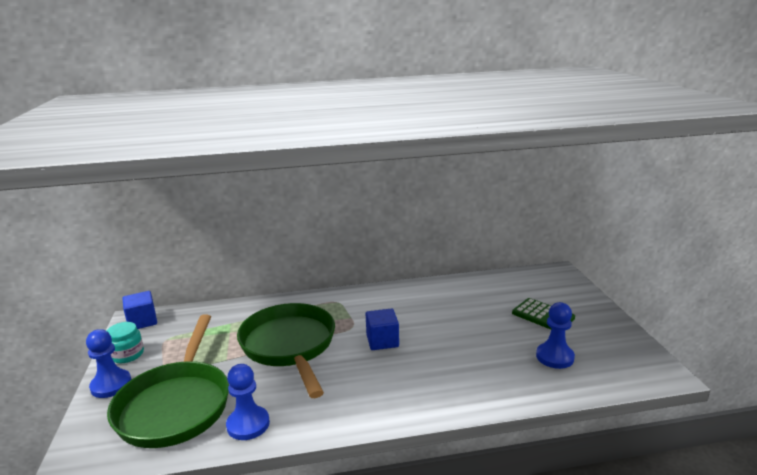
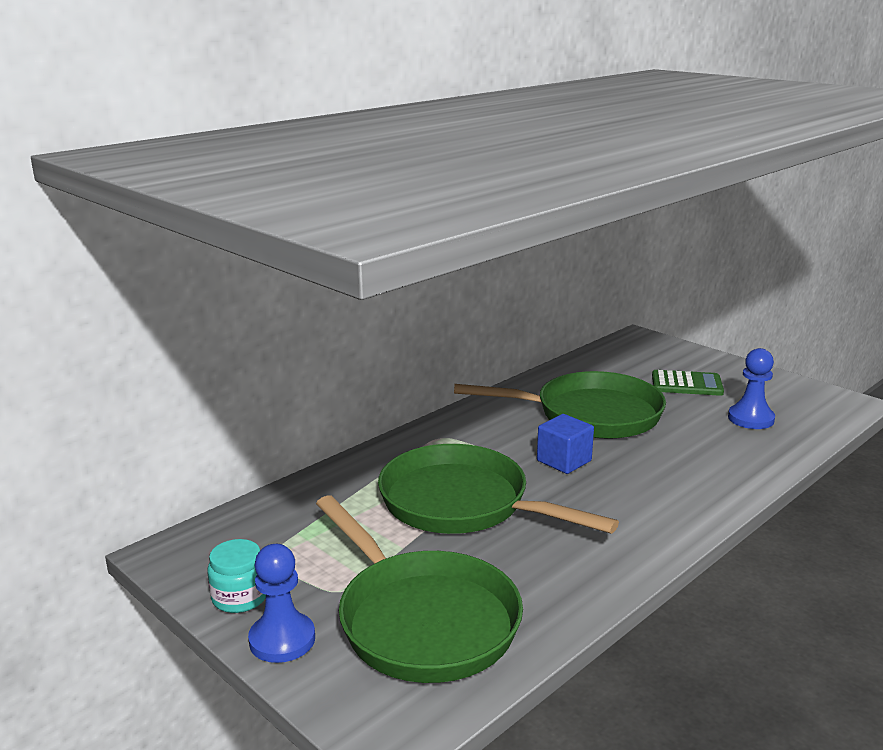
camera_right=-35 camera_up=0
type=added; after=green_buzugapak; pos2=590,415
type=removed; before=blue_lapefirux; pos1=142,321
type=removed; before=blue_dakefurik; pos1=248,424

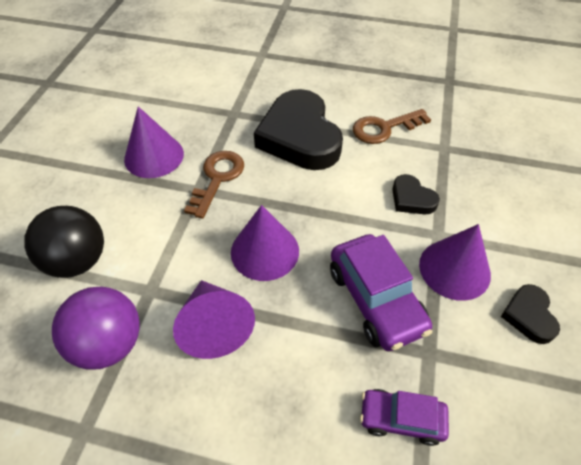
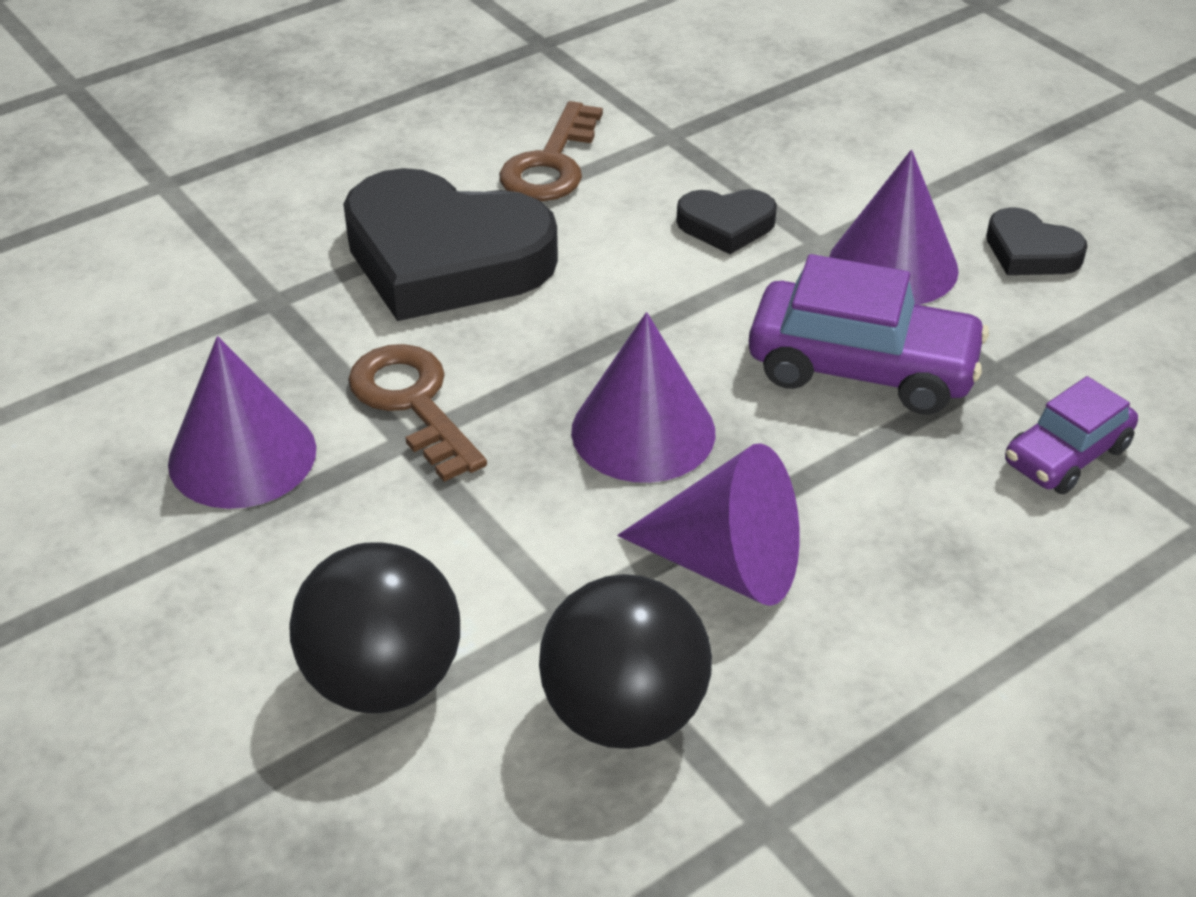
camera_right=-50 camera_up=-10
type=recoloured; before=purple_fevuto; after=black_fevuto; pos1=109,343; pos2=624,713

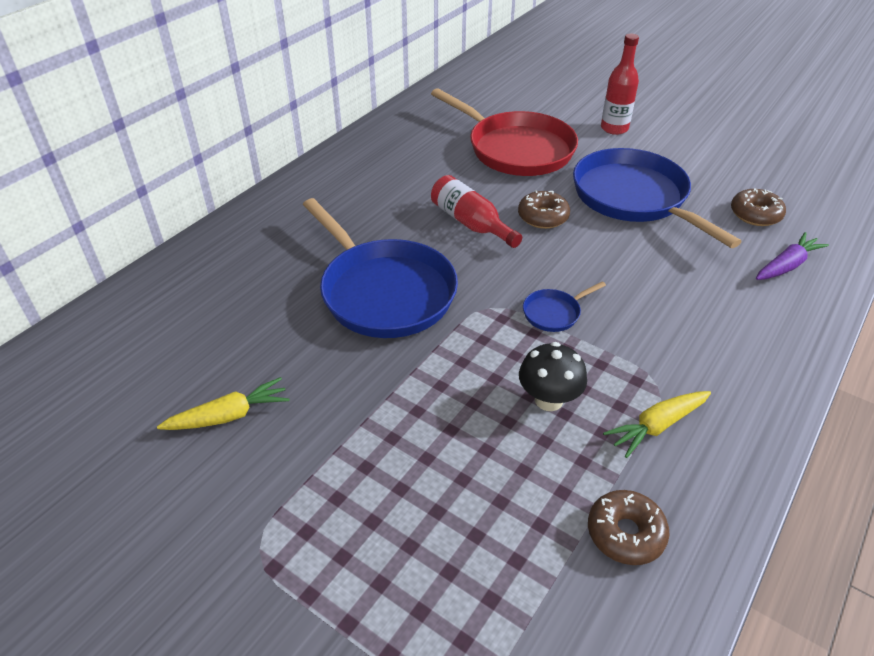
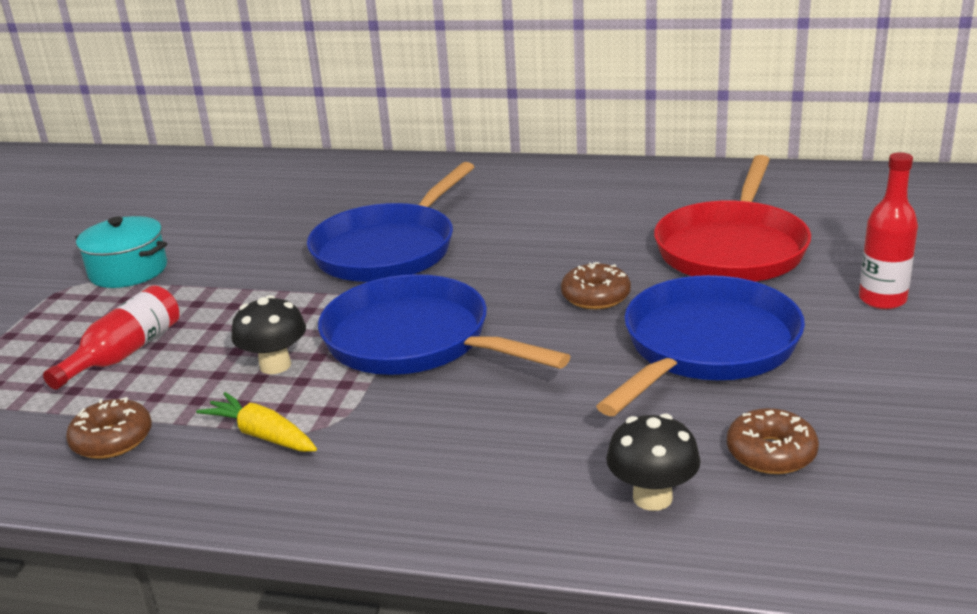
camera_right=70 camera_up=-15
type=moved; before=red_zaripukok; pos1=471,223; pos2=125,353
type=added; after=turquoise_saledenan; pos2=128,271
type=resized; before=blue_buzugapak; pos1=554,313; pos2=415,340; scale=2.41
type=replaced; before=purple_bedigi; after=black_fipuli; pos1=787,265; pos2=652,497
type=removed; before=yellow_bedigi; pos1=229,416

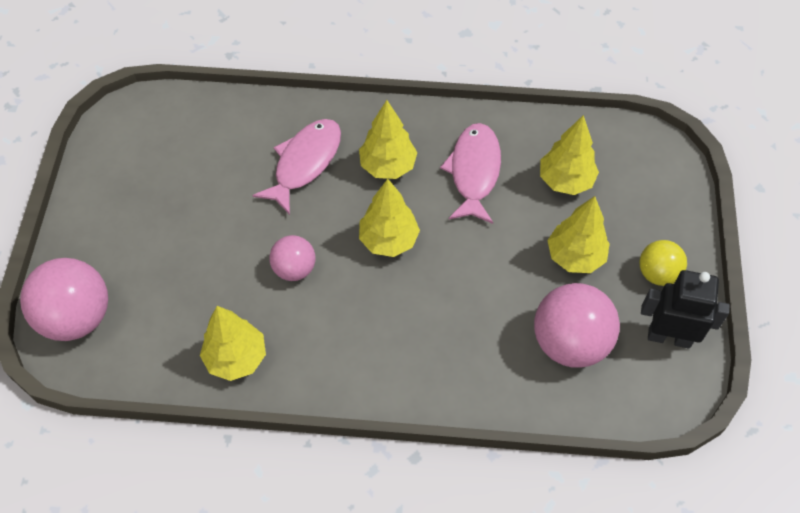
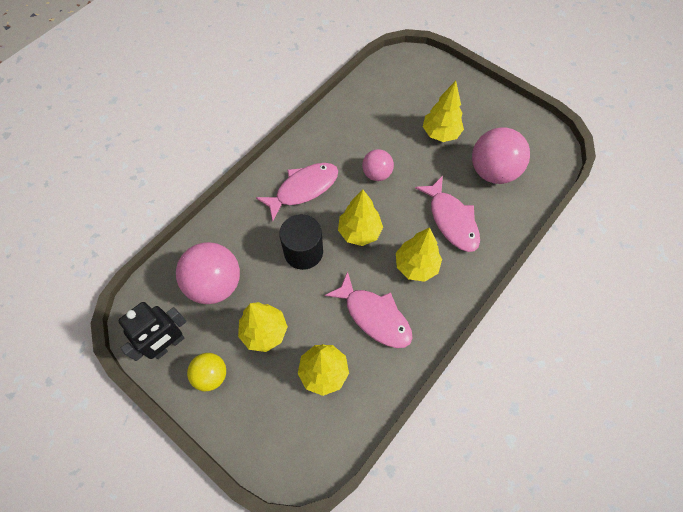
camera_right=125 camera_up=5
type=added; after=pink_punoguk; pos2=303,189
type=added; after=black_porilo; pos2=303,252
type=moved; before=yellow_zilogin; pos1=236,358; pos2=440,133
type=moved; before=pink_fevuto; pos1=77,317; pos2=492,171

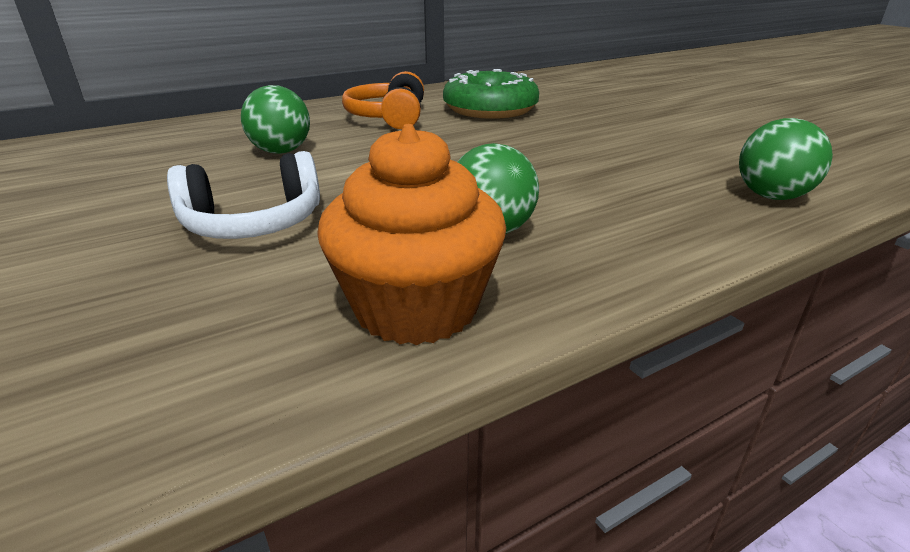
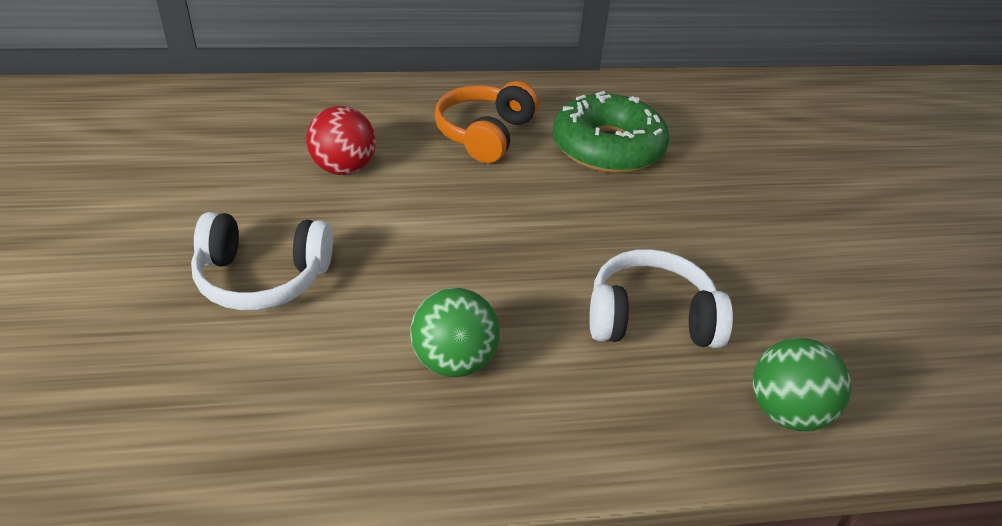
camera_right=20 camera_up=10
type=recoloured; before=green_fevuto; after=red_fevuto; pos1=281,151; pos2=343,168
type=added; after=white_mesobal; pos2=651,319
type=removed; before=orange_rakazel; pos1=416,307

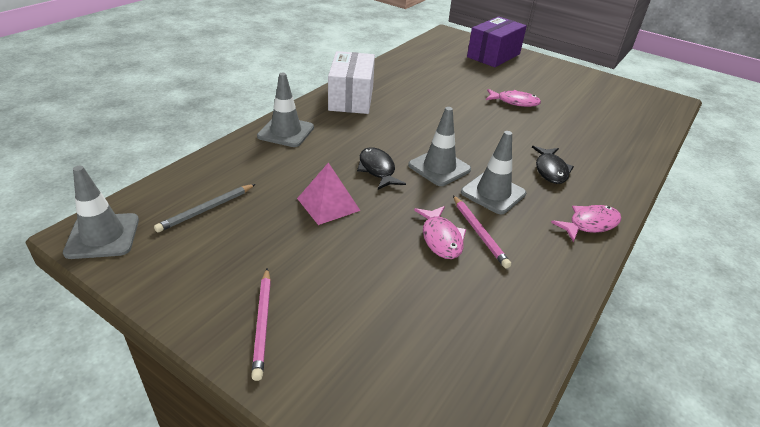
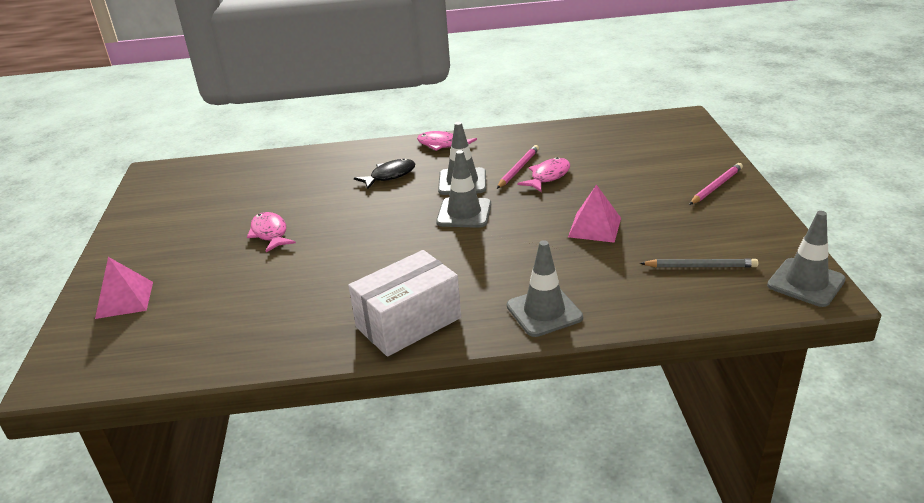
camera_right=-125 camera_up=-5
type=replaced; before=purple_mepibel; after=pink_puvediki; pos1=493,55; pos2=125,299
type=removed; before=black_punoguk; pos1=377,170

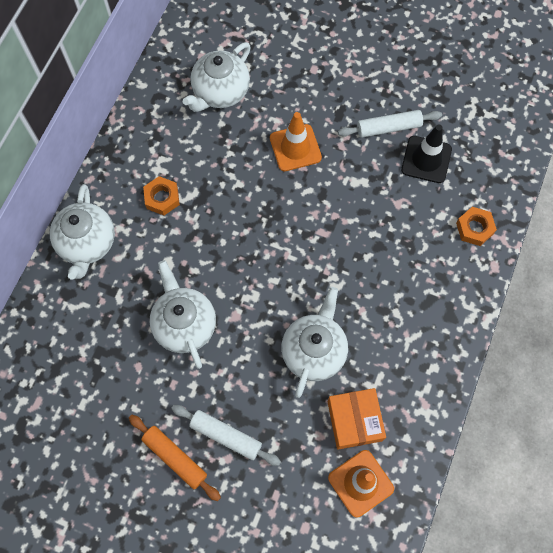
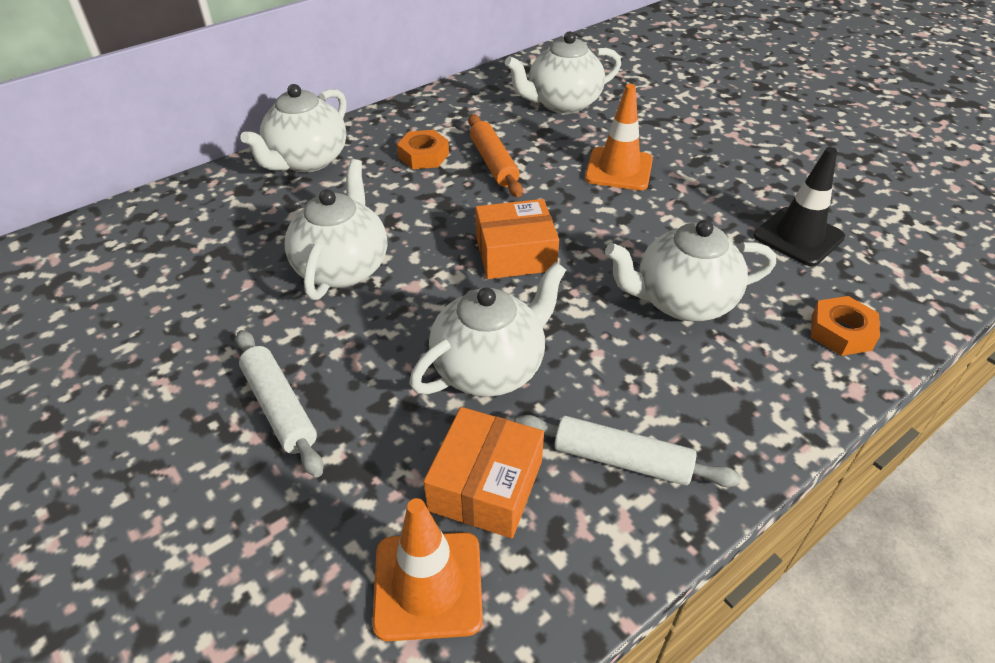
camera_right=30 camera_up=-25
type=moved; before=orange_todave; pos1=175,458; pos2=494,163
type=added; after=orange_mepibel; pos2=515,254
type=moved; before=white_todave; pos1=388,127; pos2=622,459
type=added; after=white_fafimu; pos2=682,301

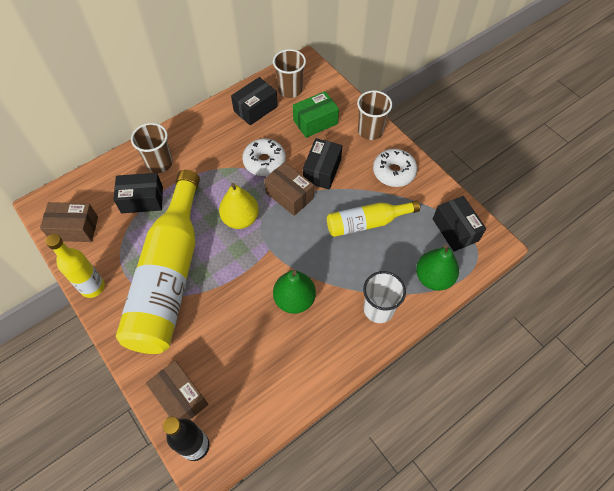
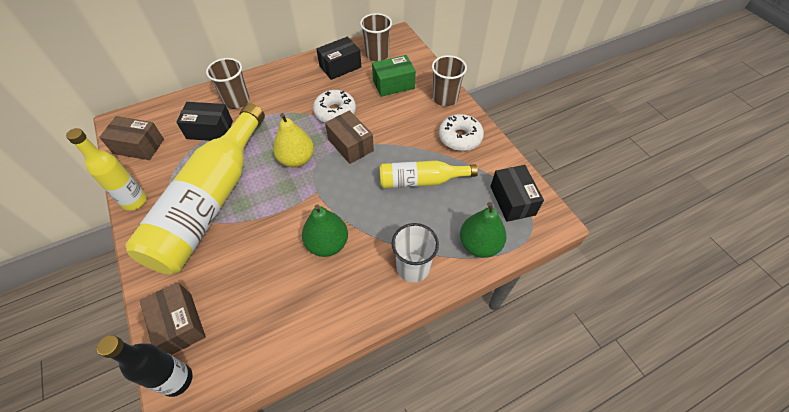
camera_right=10 camera_up=-5
type=removed; before=black_mepibel; pos1=322,171

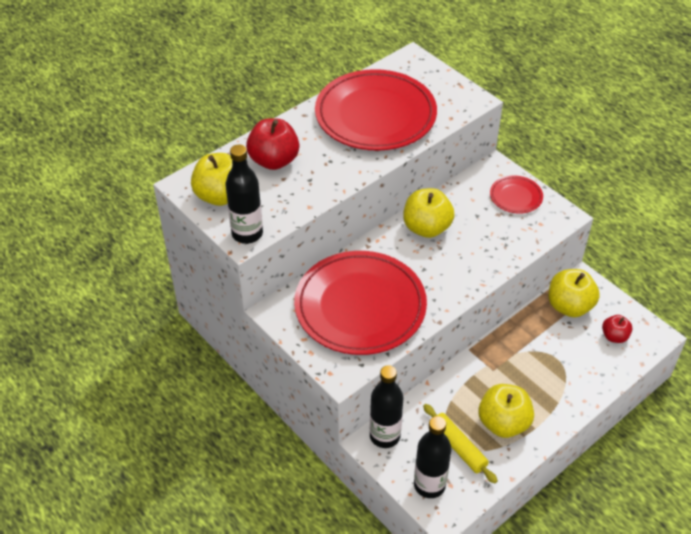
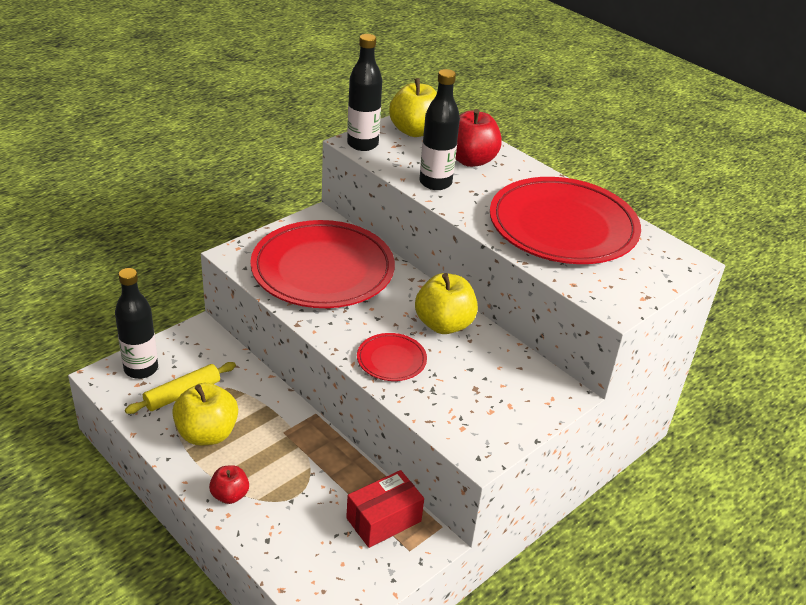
camera_right=85 camera_up=-10
type=moved; before=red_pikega; pos1=614,336; pos2=230,495
type=replaced; before=yellow_pikega; after=red_mepibel; pos1=569,306; pos2=384,520
type=moved; before=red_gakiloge; pos1=516,196; pos2=391,360
type=moved; before=black_zaripukok; pos1=384,436; pos2=435,183

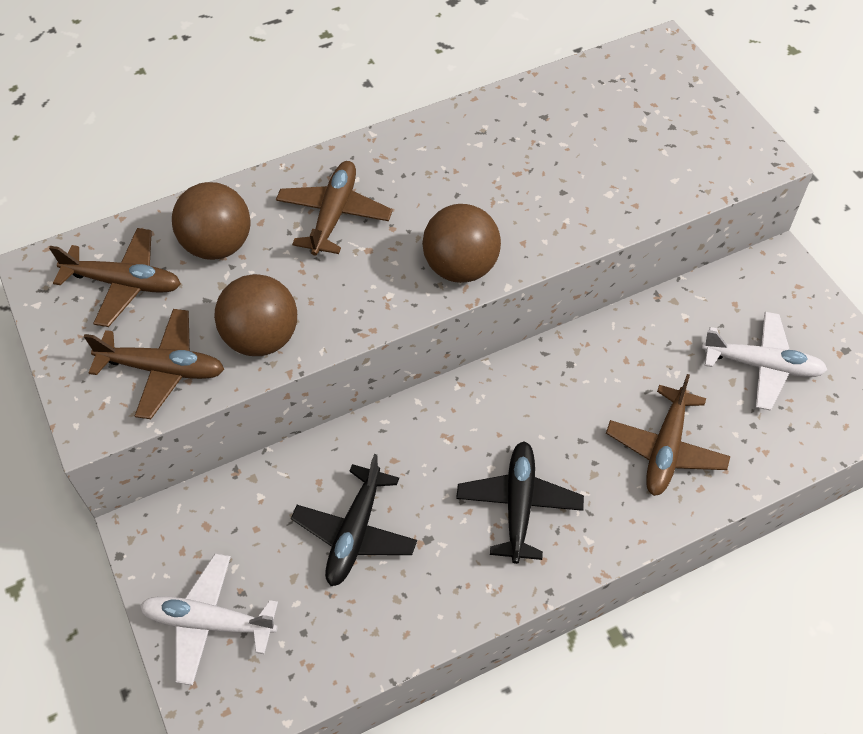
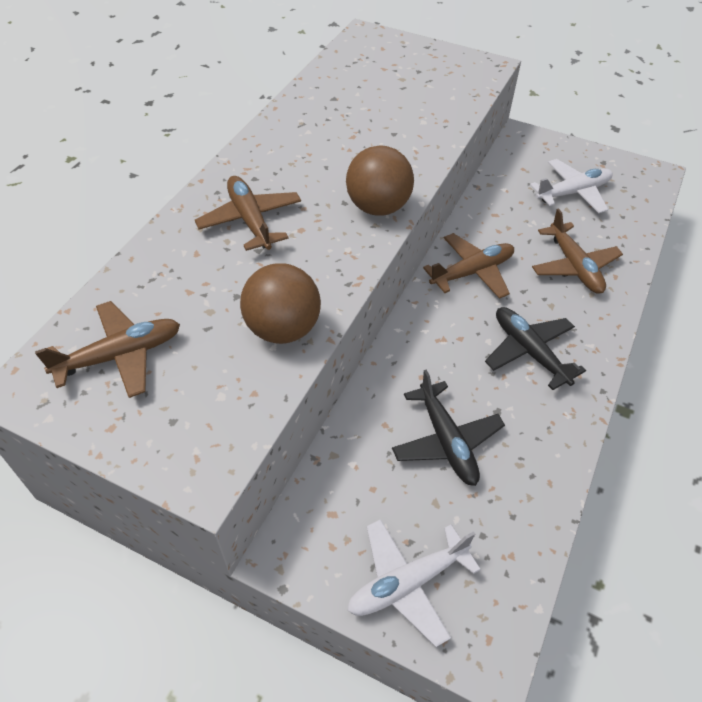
camera_right=-40 camera_up=-5
type=moved; before=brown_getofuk; pos1=163,369; pos2=472,272
type=removed; before=brown_fevuto; pos1=218,245

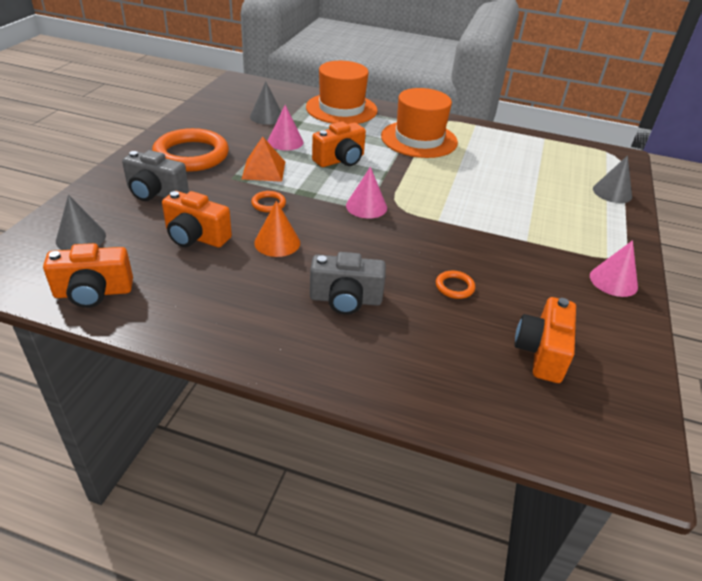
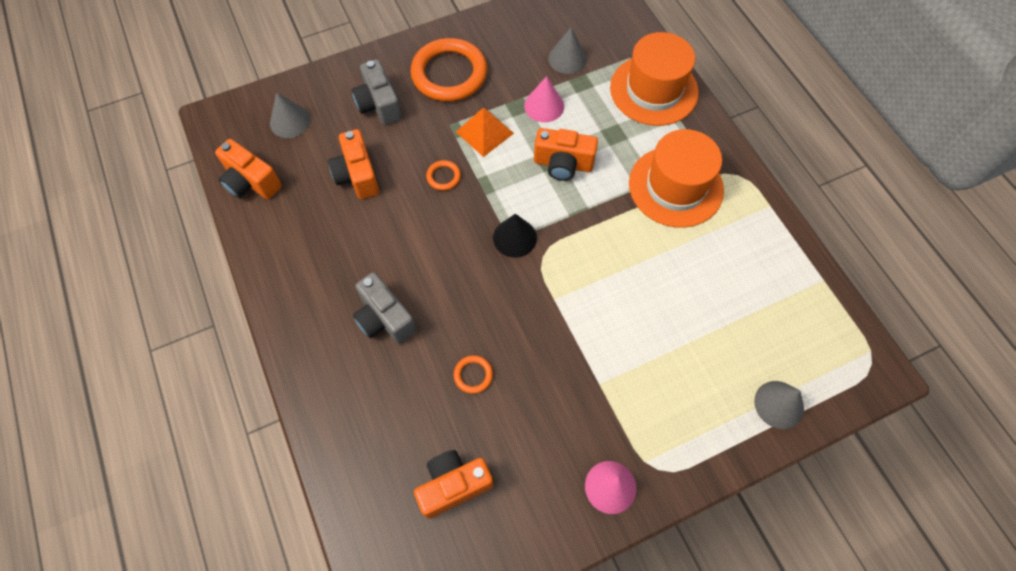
camera_right=50 camera_up=25
type=recoloured; before=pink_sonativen; after=black_sonativen; pos1=366,206; pos2=514,237
type=removed; before=orange_sonativen; pos1=277,242

